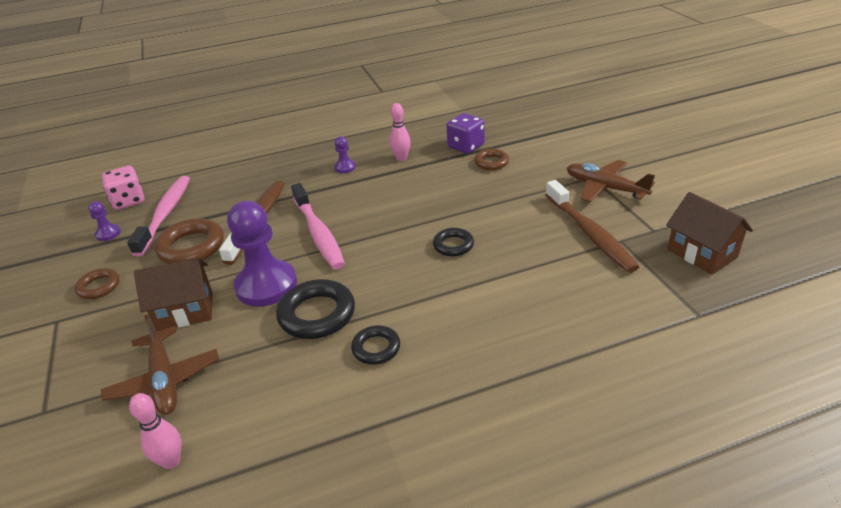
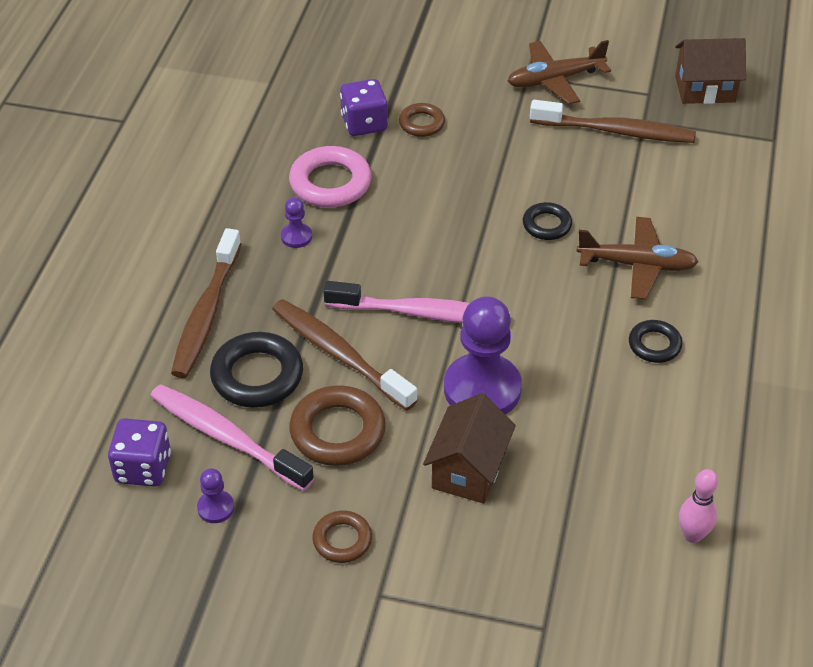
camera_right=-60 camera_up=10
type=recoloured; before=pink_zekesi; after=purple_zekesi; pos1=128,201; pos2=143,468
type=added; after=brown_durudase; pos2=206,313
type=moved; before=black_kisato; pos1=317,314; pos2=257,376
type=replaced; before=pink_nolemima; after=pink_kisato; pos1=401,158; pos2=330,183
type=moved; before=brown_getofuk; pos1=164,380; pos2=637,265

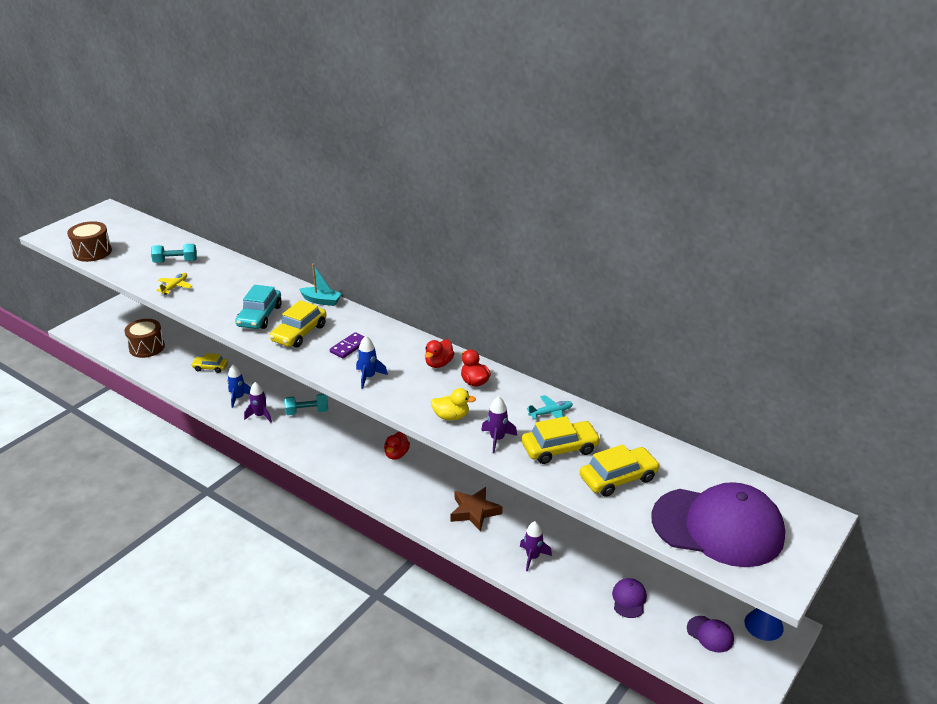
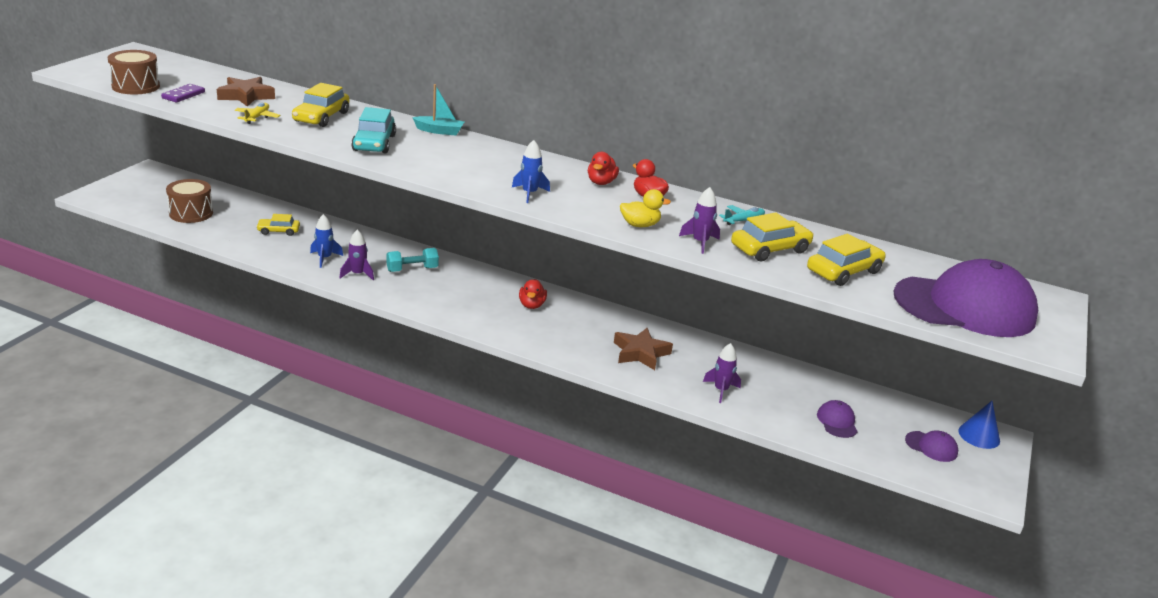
camera_right=-15 camera_up=-5
type=moved; before=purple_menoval; pos1=349,347; pos2=183,95
type=replaced; before=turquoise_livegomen; after=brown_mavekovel; pos1=175,261; pos2=246,96
type=moved; before=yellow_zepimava; pos1=299,333; pos2=321,117

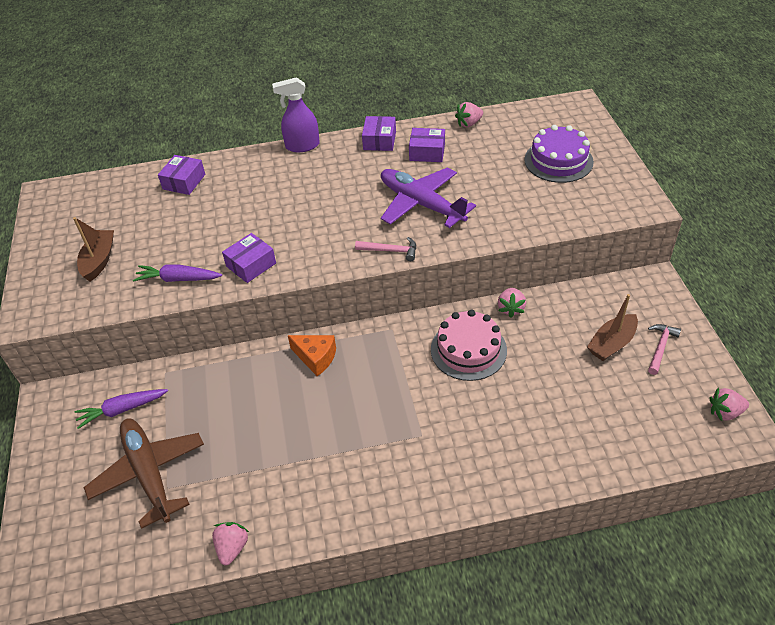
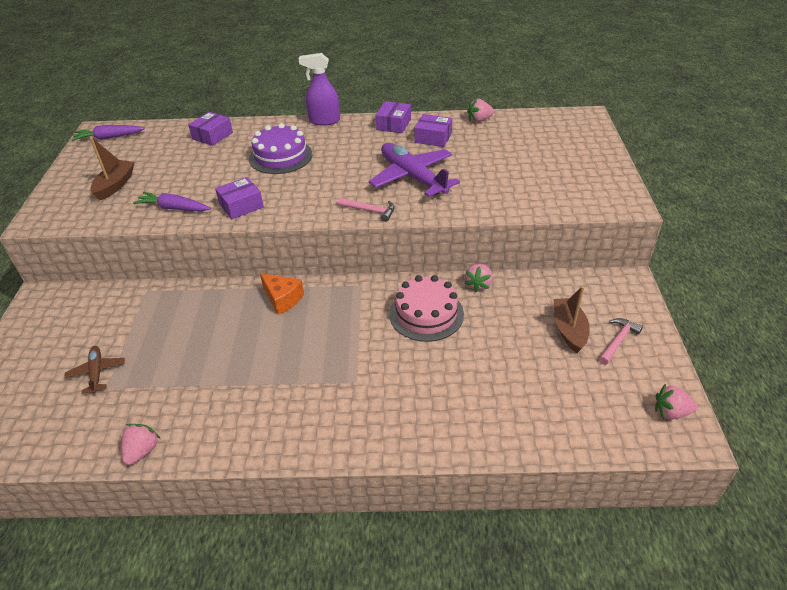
camera_right=10 camera_up=-5
type=resized; before=brown_getofuk; pos1=149,474; pos2=97,372; scale=0.51
type=moved; before=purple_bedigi; pos1=122,410; pos2=109,137
type=moved; before=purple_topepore; pos1=558,161; pos2=280,156
type=turned; before=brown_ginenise; pos1=611,344; pos2=569,330; turn=120

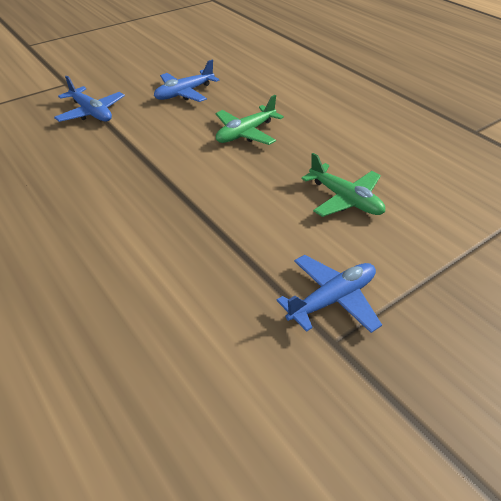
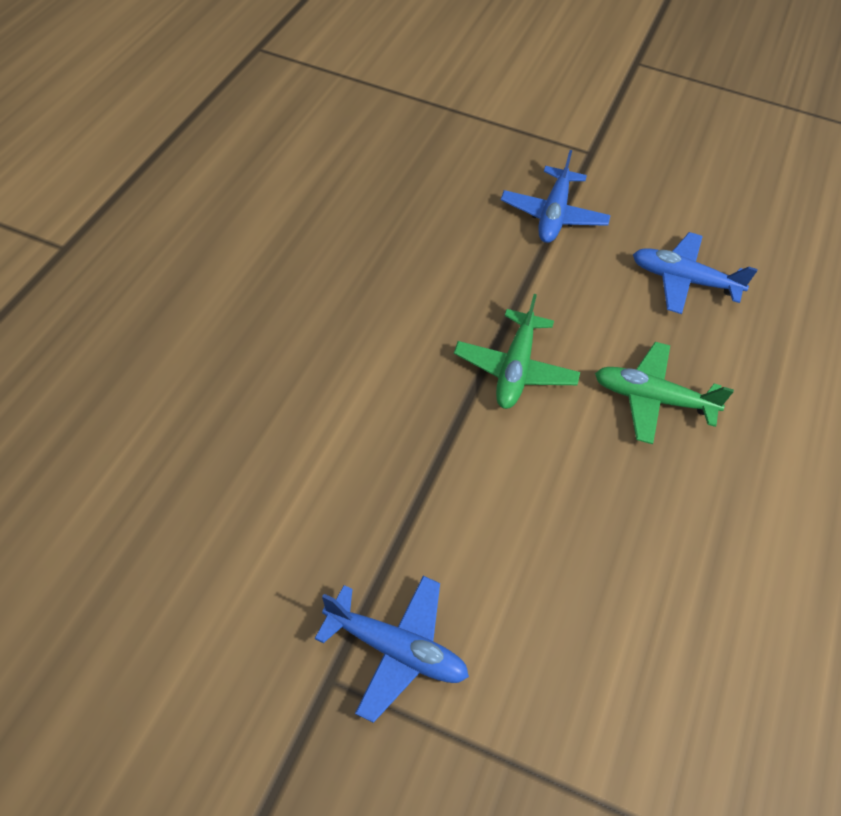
camera_right=55 camera_up=10
type=moved; before=green_getofuk; pos1=345,199; pos2=515,369

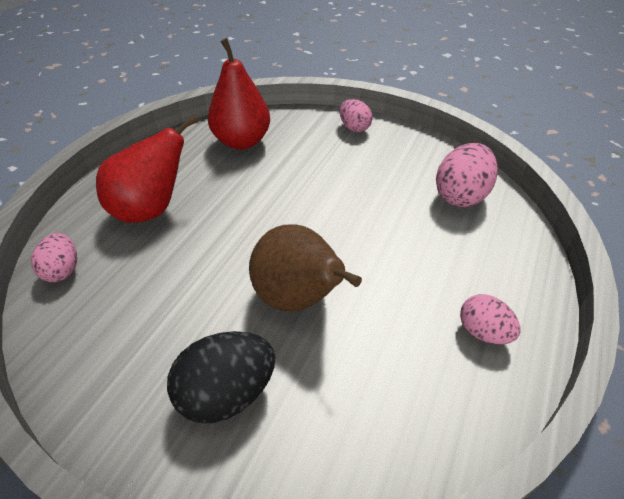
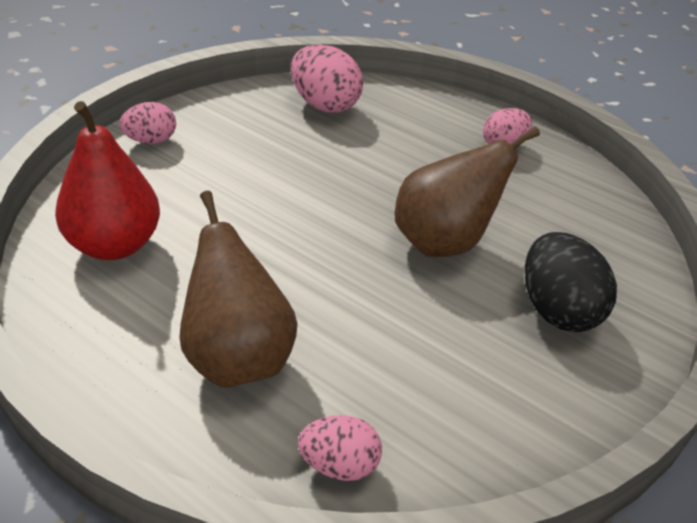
camera_right=-80 camera_up=-5
type=recoloured; before=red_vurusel; after=brown_vurusel; pos1=151,210; pos2=237,358

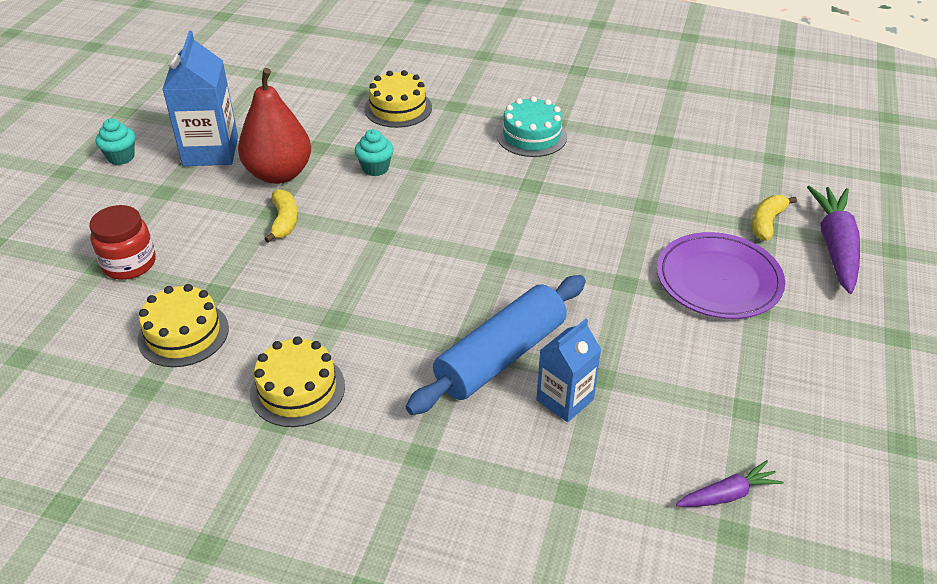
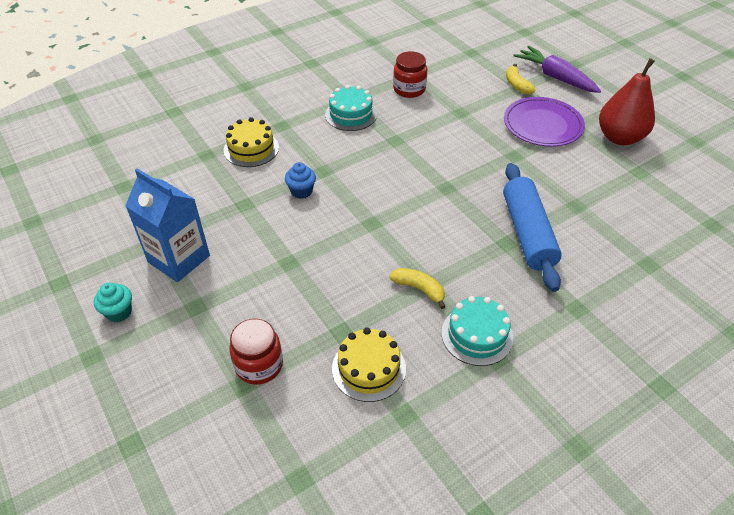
camera_right=-50 camera_up=5
type=recoloured; before=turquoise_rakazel; after=blue_rakazel; pos1=375,168; pos2=301,191
type=moved; before=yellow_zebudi; pos1=284,221; pos2=419,289
type=added; after=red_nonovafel; pos2=409,89
type=recoloured; before=yellow_topepore; after=turquoise_topepore; pos1=297,389; pos2=477,335
type=moved; before=red_vurusel; pos1=279,174; pos2=619,137
type=removed; before=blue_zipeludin; pos1=565,400
type=removed; before=purple_bedigi; pos1=728,494

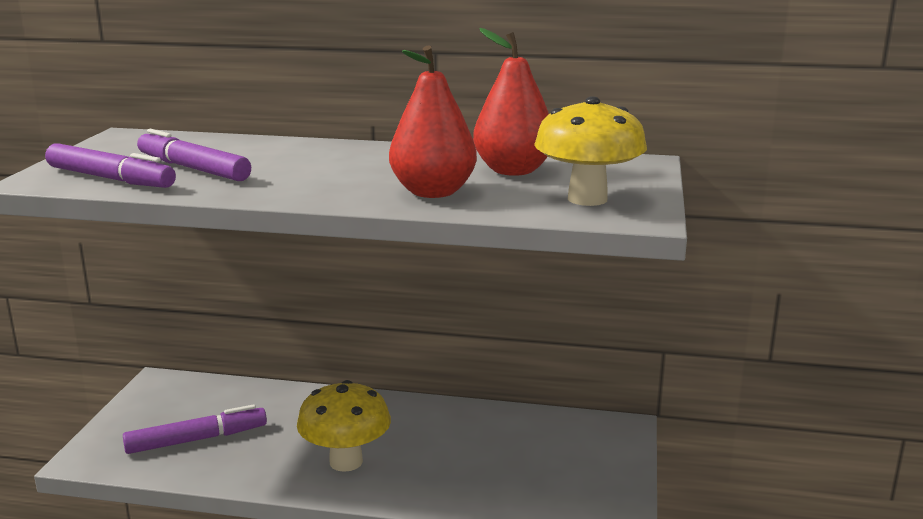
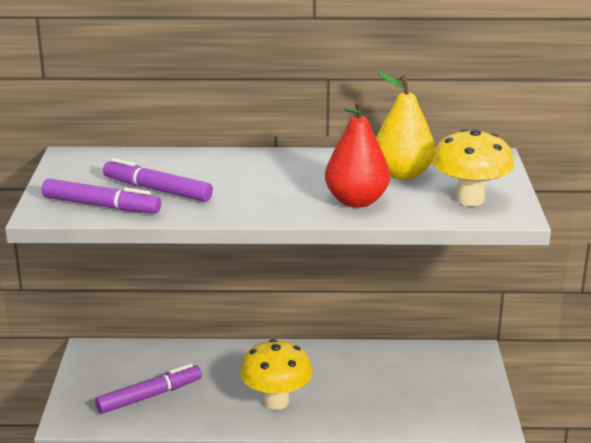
camera_right=-10 camera_up=5
type=recoloured; before=red_vurusel; after=yellow_vurusel; pos1=513,171; pos2=403,174

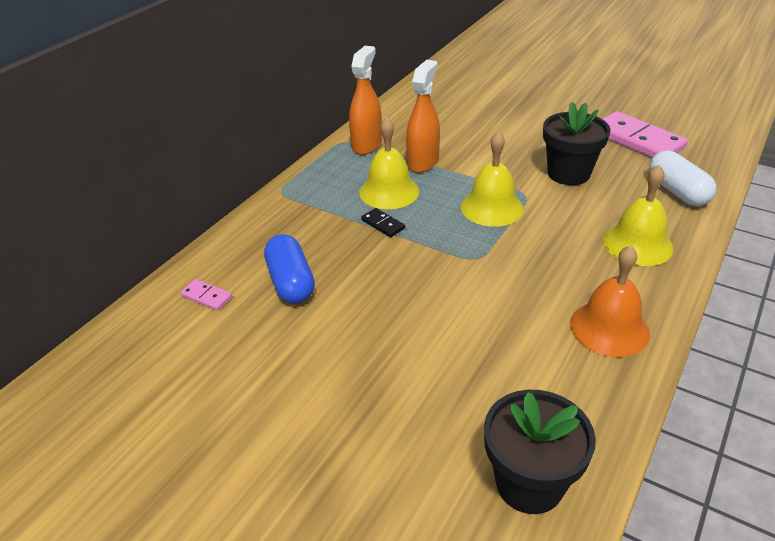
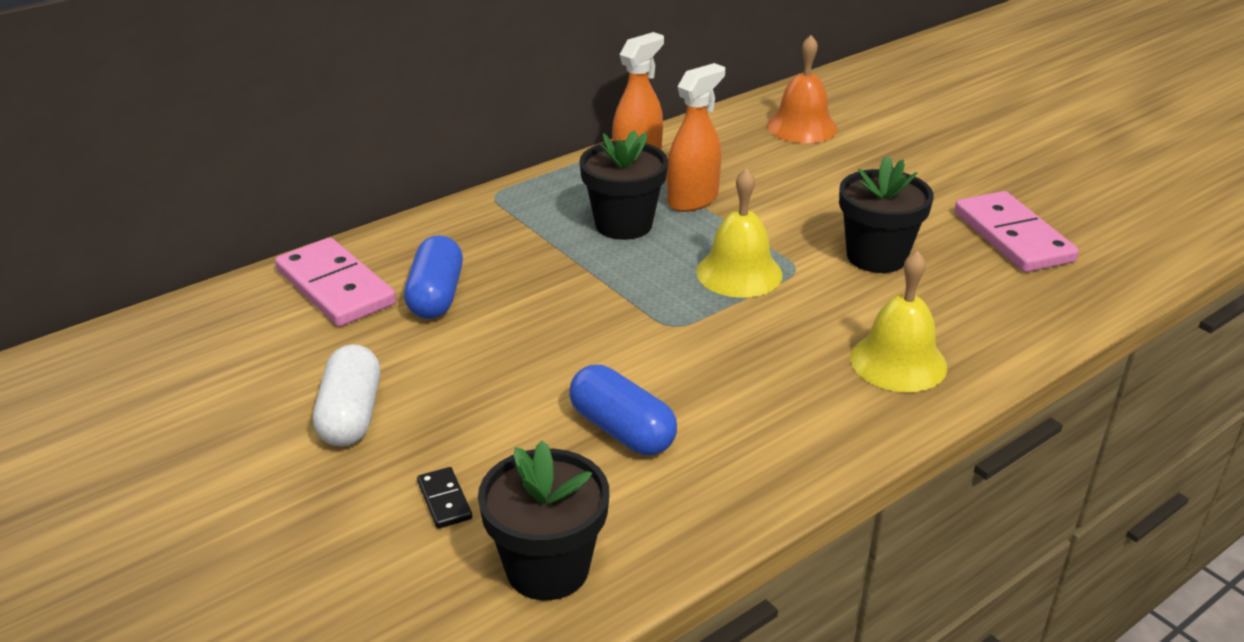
camera_right=20 camera_up=-5
type=resized; before=pink_menoval; pos1=207,296; pos2=336,287; scale=2.26
type=moved; before=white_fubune; pos1=677,191; pos2=351,415
type=moved; before=black_menoval; pos1=383,224; pos2=444,500
type=added; after=blue_fubune; pos2=622,430
type=replaced; before=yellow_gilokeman; after=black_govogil; pos1=389,191; pos2=623,224
type=moved; before=orange_gilokeman; pos1=609,328; pos2=802,127

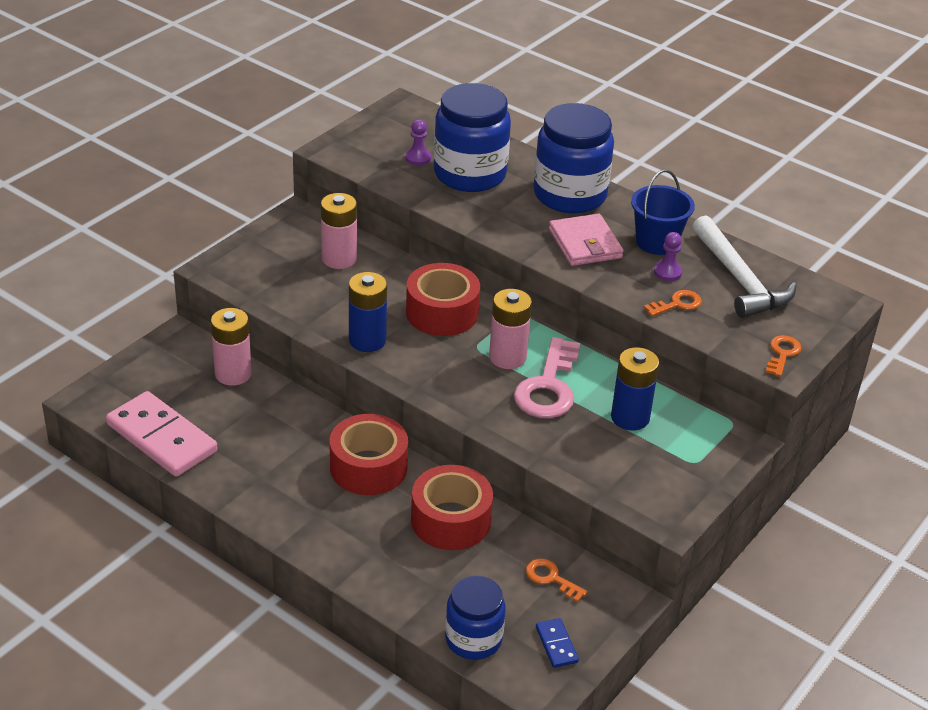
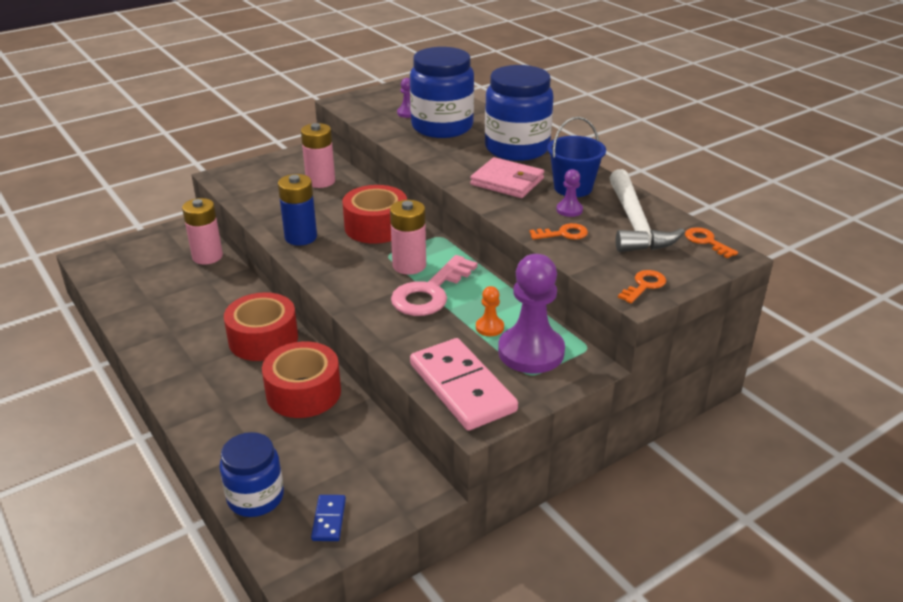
camera_right=20 camera_up=-5
type=moved; before=pink_menoval; pos1=161,438; pos2=462,387
type=turned; before=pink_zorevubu; pos1=585,244; pos2=507,181; turn=-60
type=replaced; before=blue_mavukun; after=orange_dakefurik; pos1=630,417; pos2=489,327
type=added; after=purple_dakefurik; pos2=531,352
type=moved; before=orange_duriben; pos1=551,578; pos2=706,241

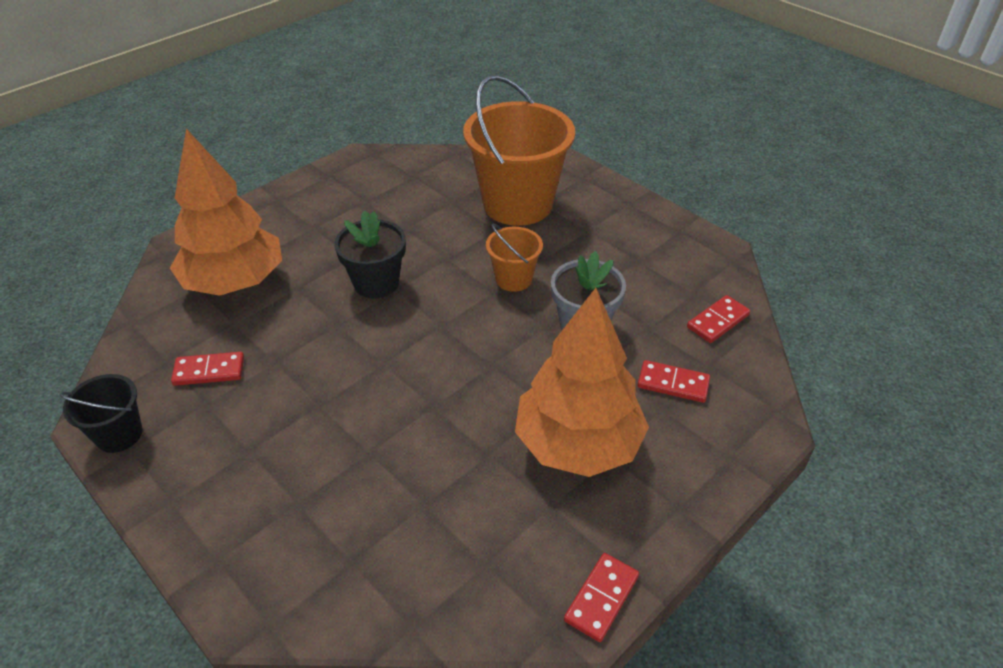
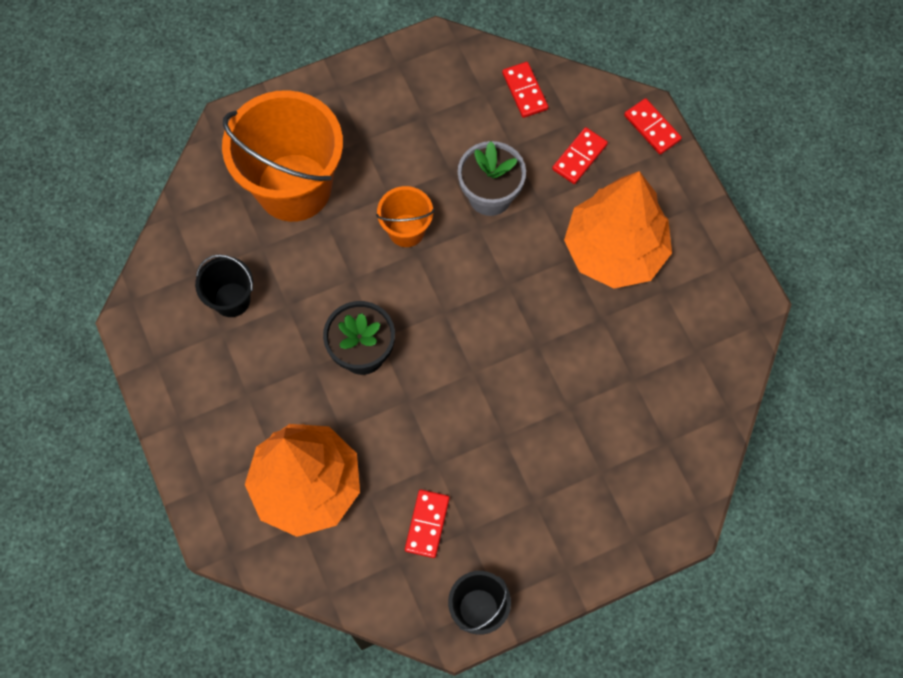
camera_right=-70 camera_up=25
type=added; after=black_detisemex; pos2=231,300
type=moved; before=red_menoval; pos1=601,598; pos2=652,128

